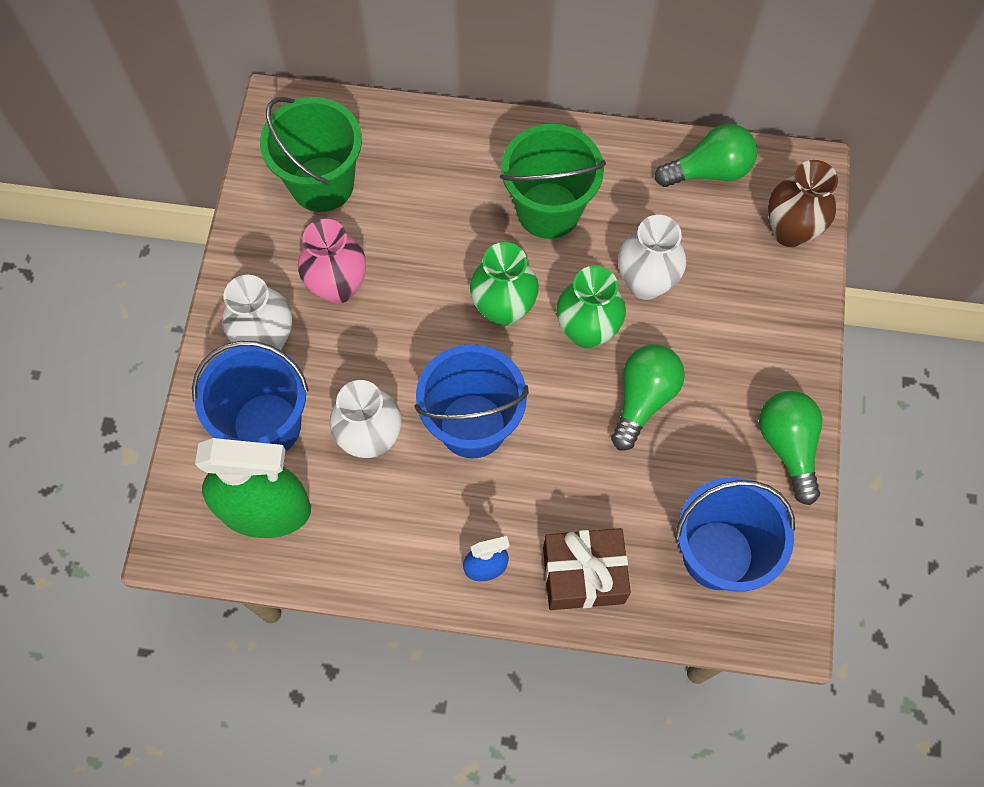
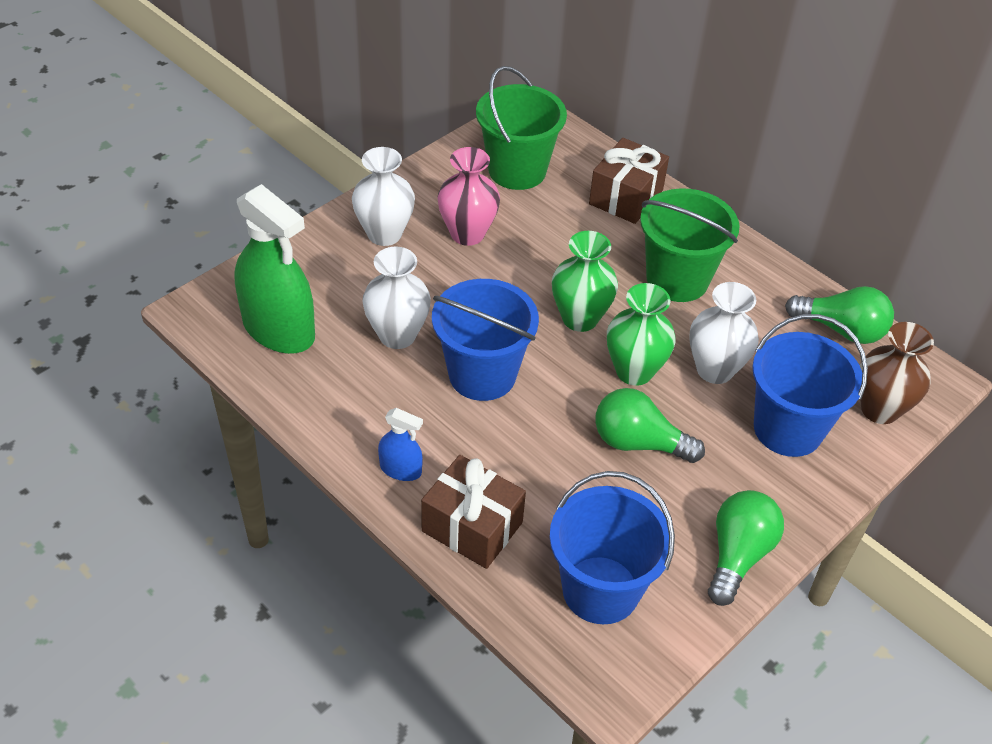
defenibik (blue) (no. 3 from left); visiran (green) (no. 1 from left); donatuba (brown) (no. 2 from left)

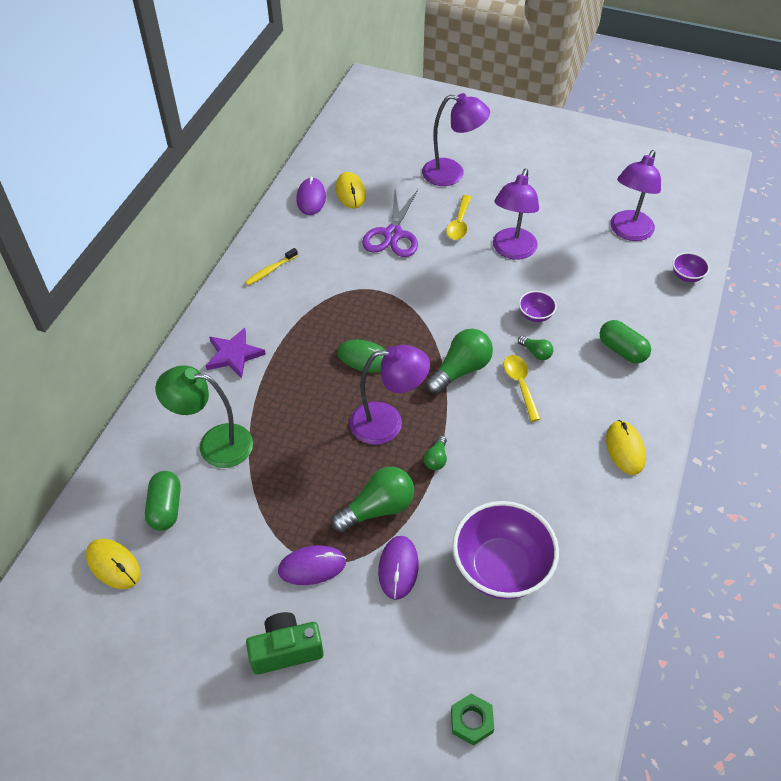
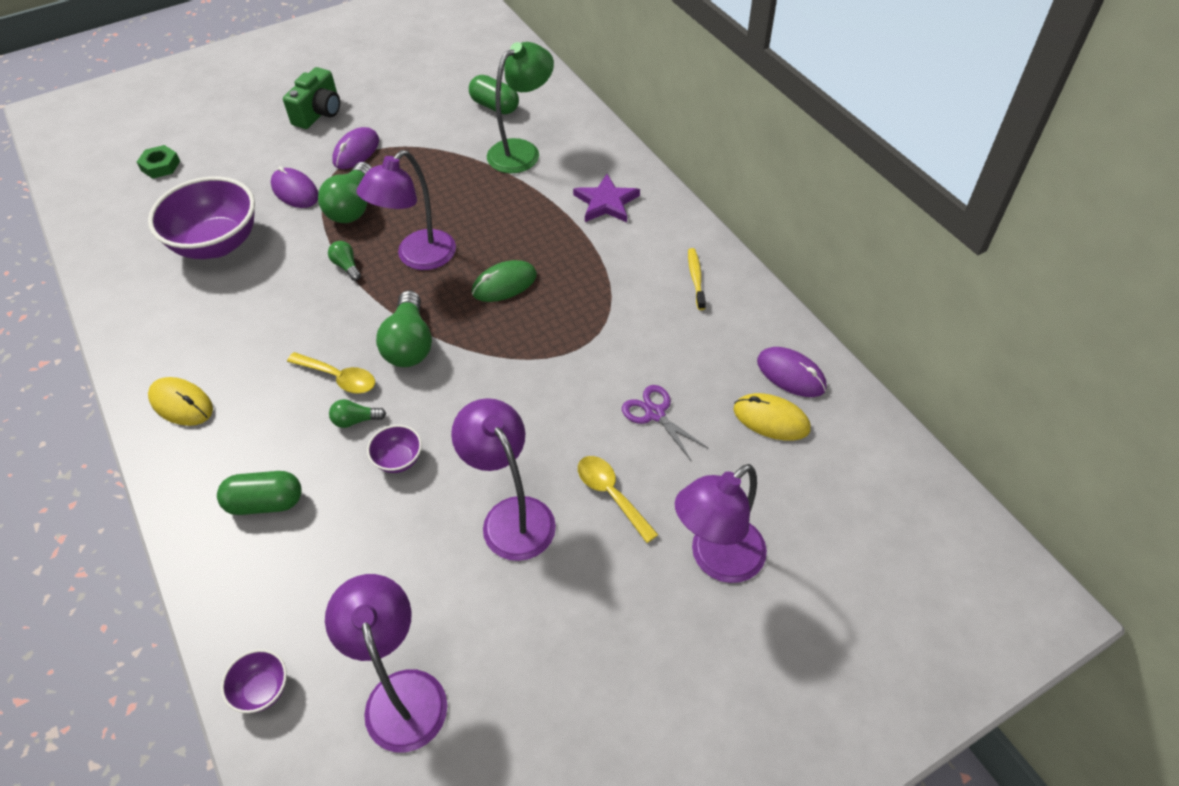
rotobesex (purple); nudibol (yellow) (no. 1 from left in the first image)

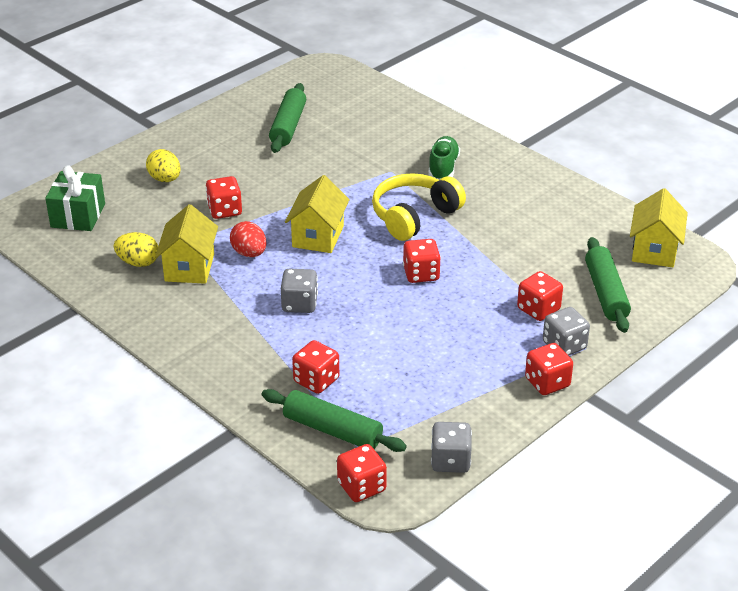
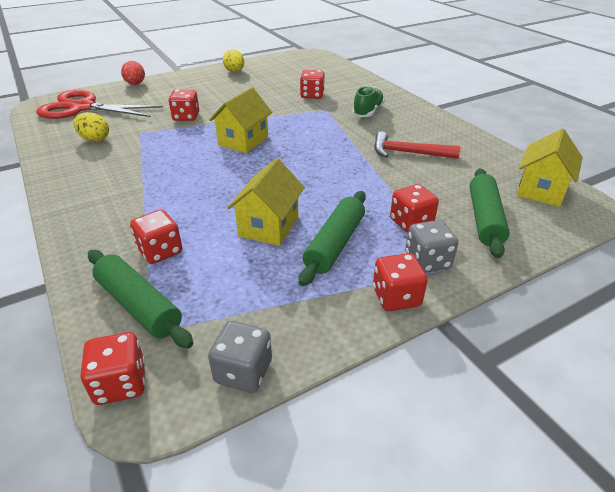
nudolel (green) (no. 2 from left); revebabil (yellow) (no. 2 from left); rotobesex (red); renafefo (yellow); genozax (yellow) (no. 2 from left); revebabil (red); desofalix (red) (no. 4 from left); desofalix (grey) (no. 1 from left in the first image); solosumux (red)

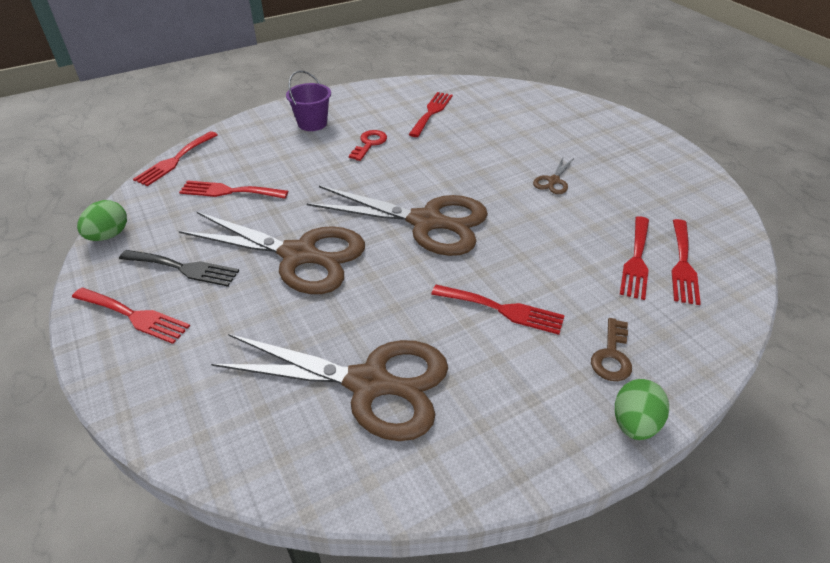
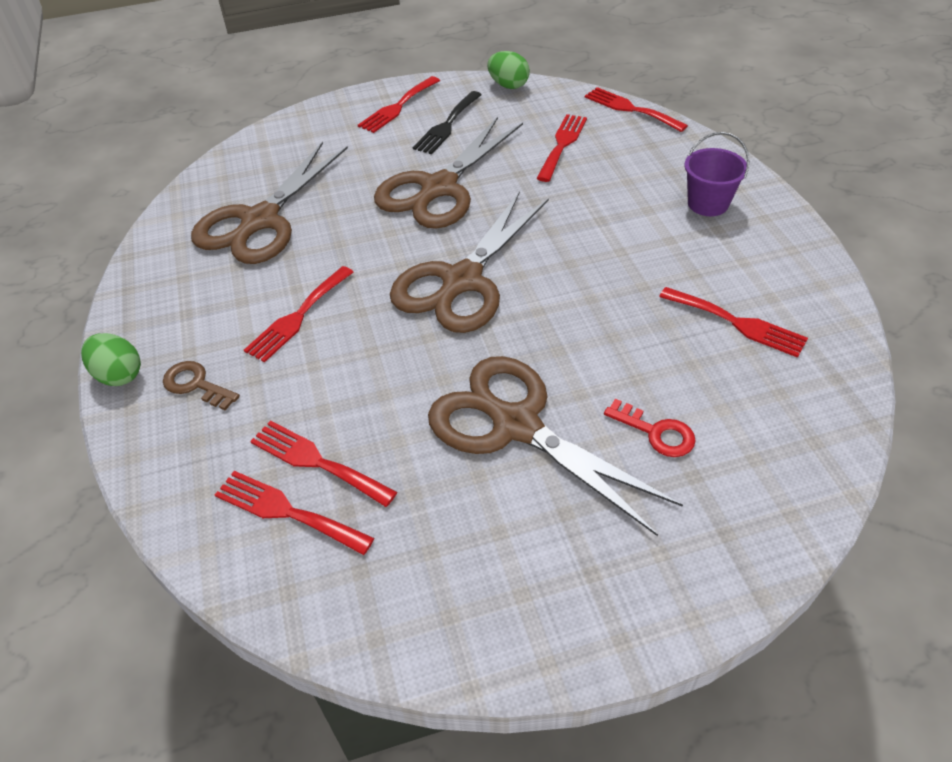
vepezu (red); rotobesex (brown) (no. 4 from left)

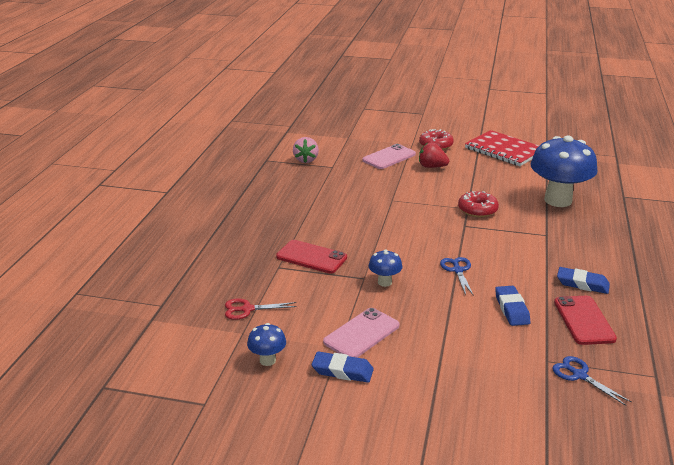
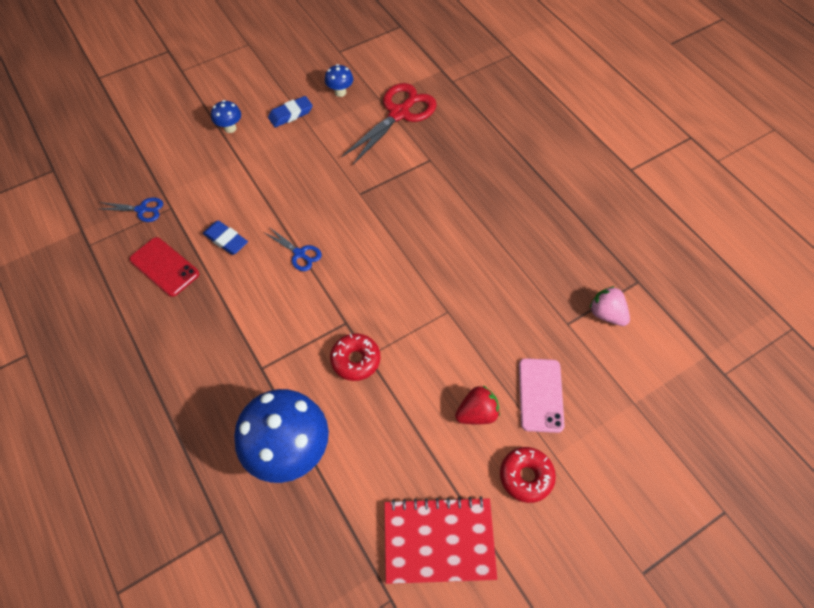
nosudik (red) (no. 1 from left in the first image); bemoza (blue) (no. 1 from left); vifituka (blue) (no. 3 from left in the first image); rotobesex (red); nosudik (pink) (no. 1 from left in the first image)

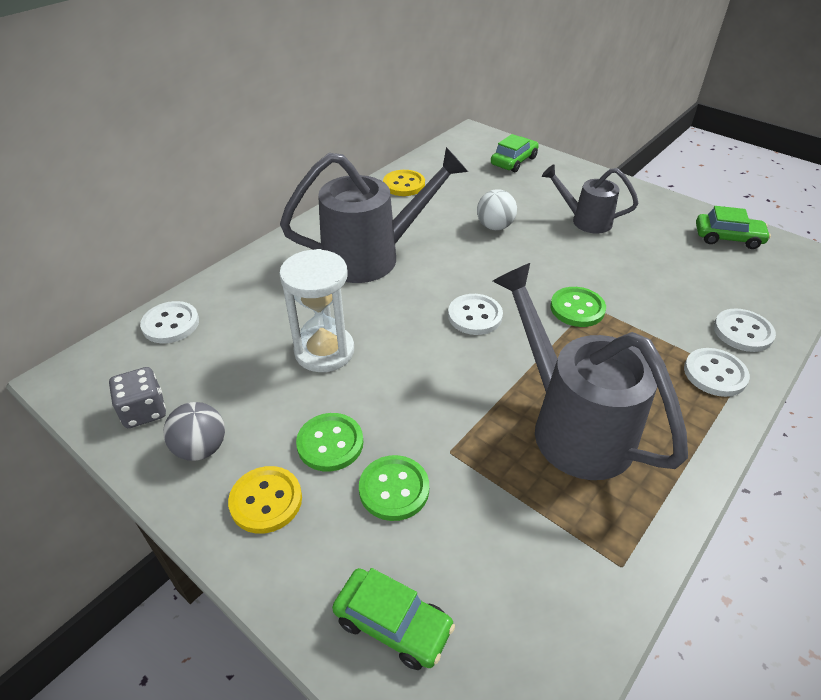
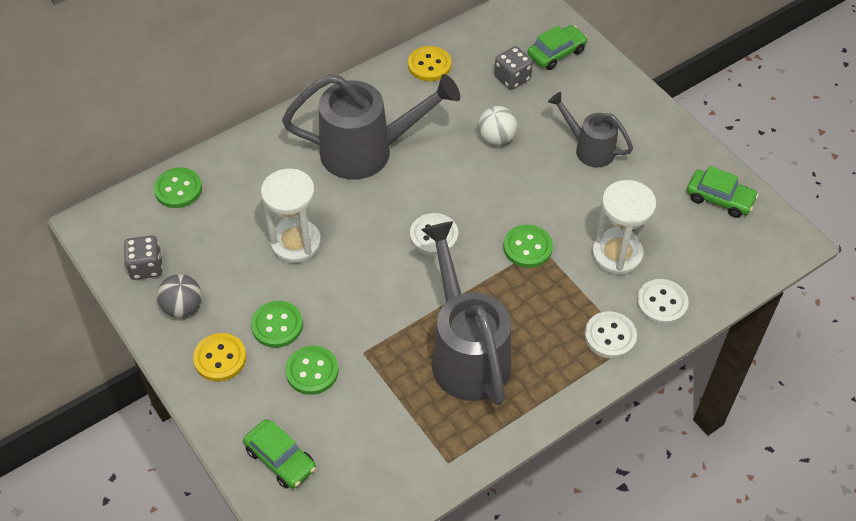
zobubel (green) (no. 1 from left); desofalix (grey) (no. 2 from left); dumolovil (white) (no. 2 from left)

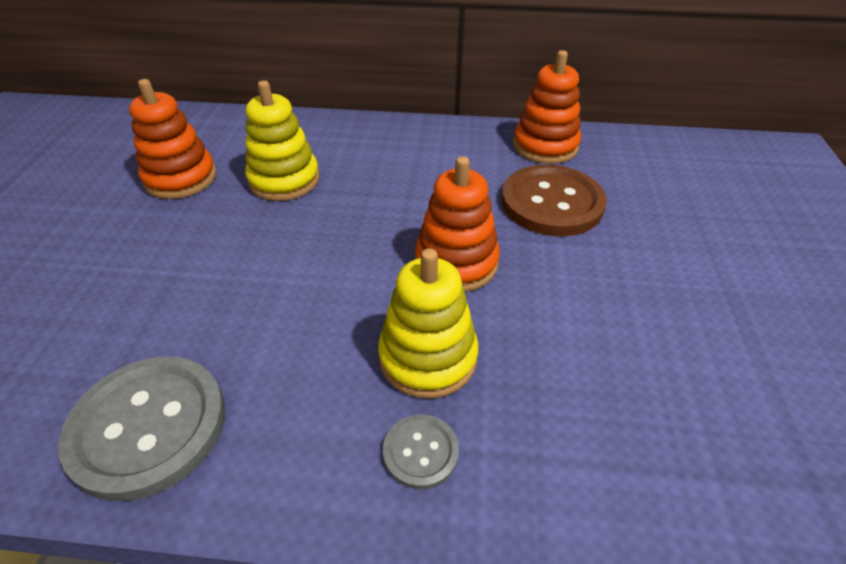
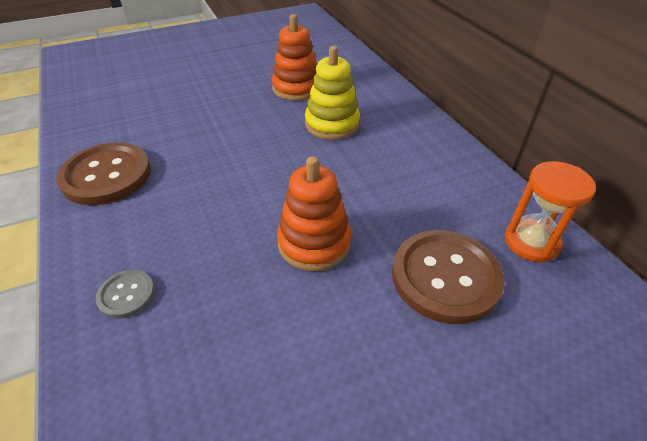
dumolovil (orange); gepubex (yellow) (no. 2 from left in the first image); zobubel (brown) (no. 1 from left)

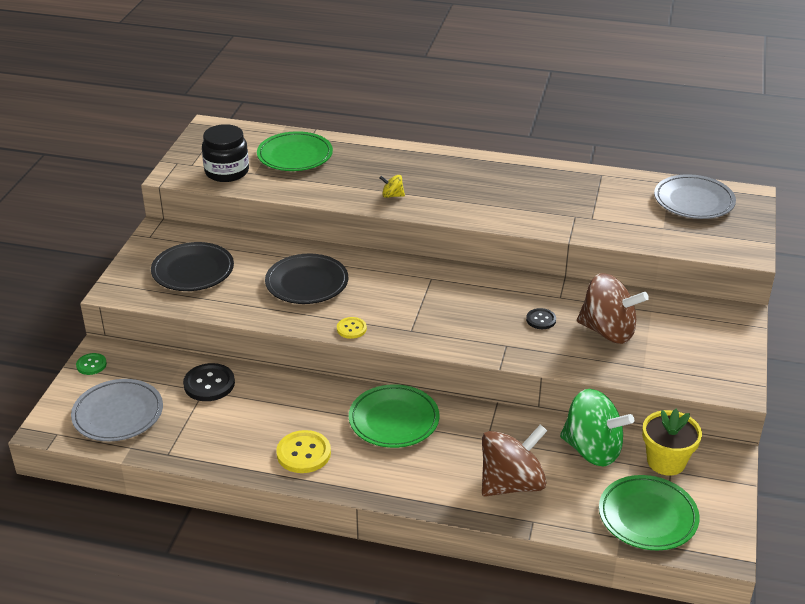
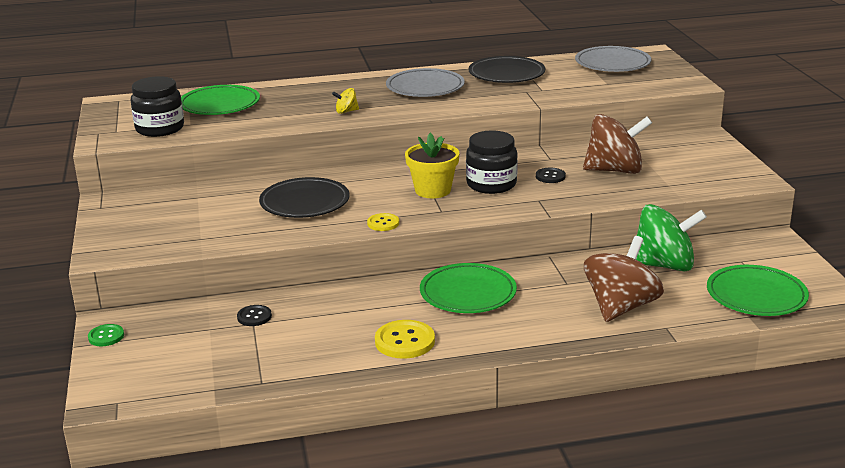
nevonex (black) (no. 2 from left); zobubel (black) (no. 1 from left); nevonex (grey) (no. 1 from left); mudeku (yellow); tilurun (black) (no. 2 from left)

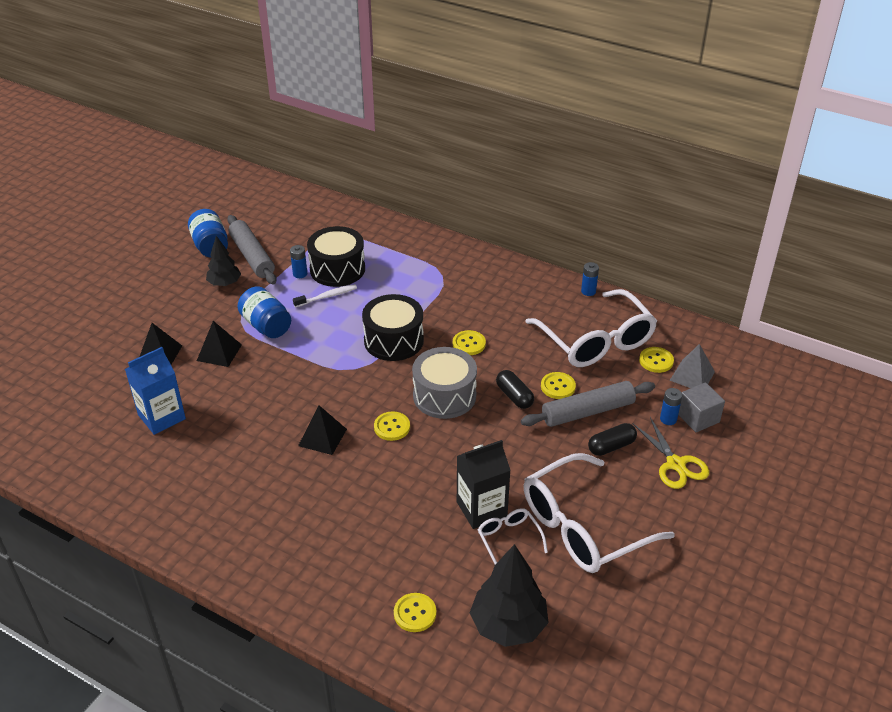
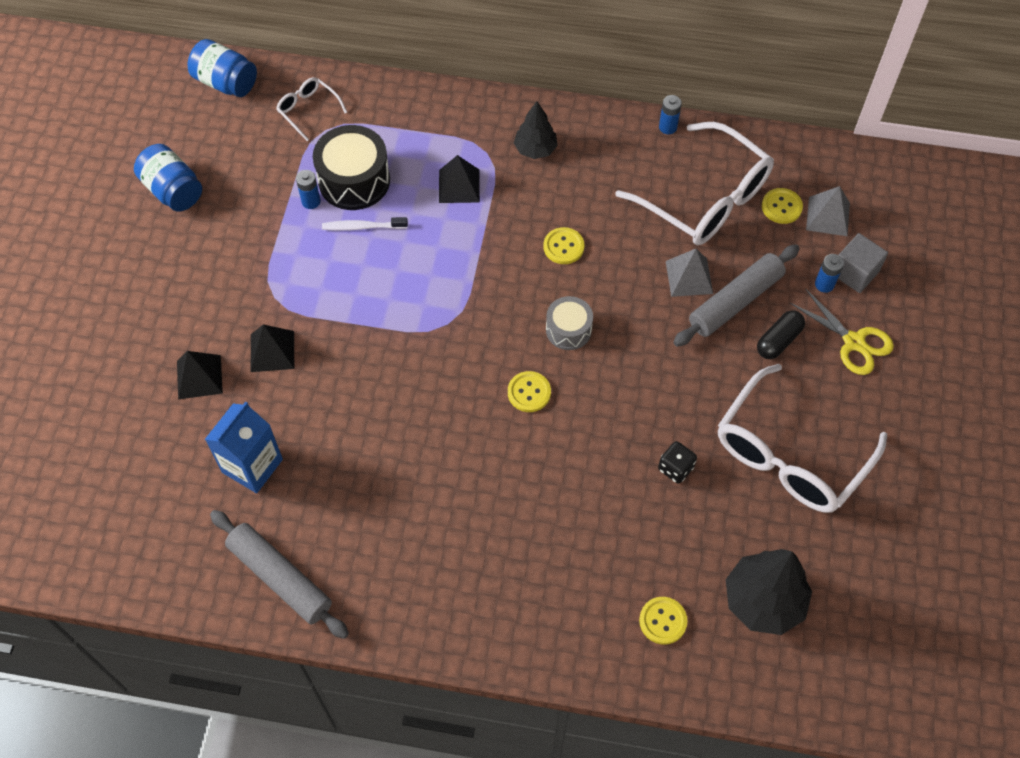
nudolel (grey) (no. 1 from left); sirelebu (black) (no. 1 from left); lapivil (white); tilurun (blue) (no. 2 from left); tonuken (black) (no. 2 from left in the first image); tonuken (grey); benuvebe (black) (no. 1 from left in the first image); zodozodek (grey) (no. 1 from left); zodozodek (black) (no. 3 from left); desofalix (black); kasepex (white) (no. 1 from left)

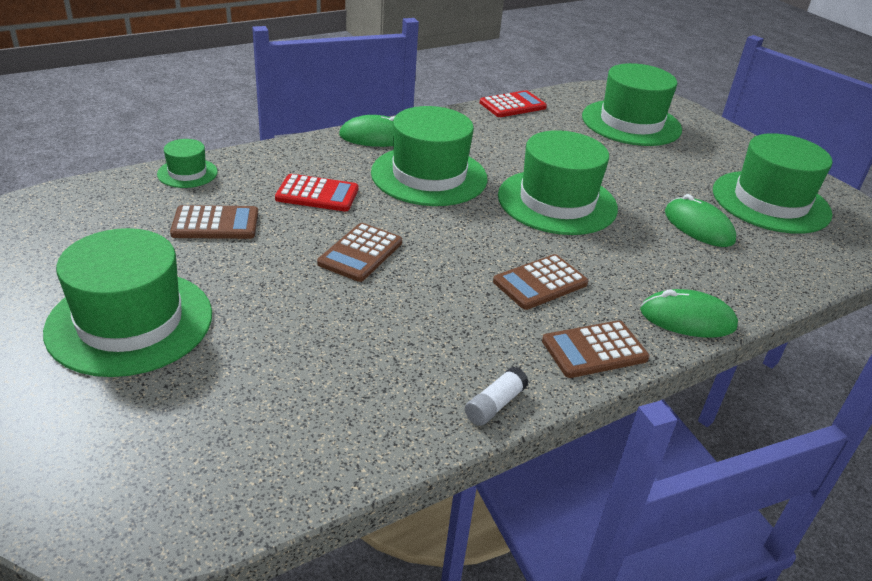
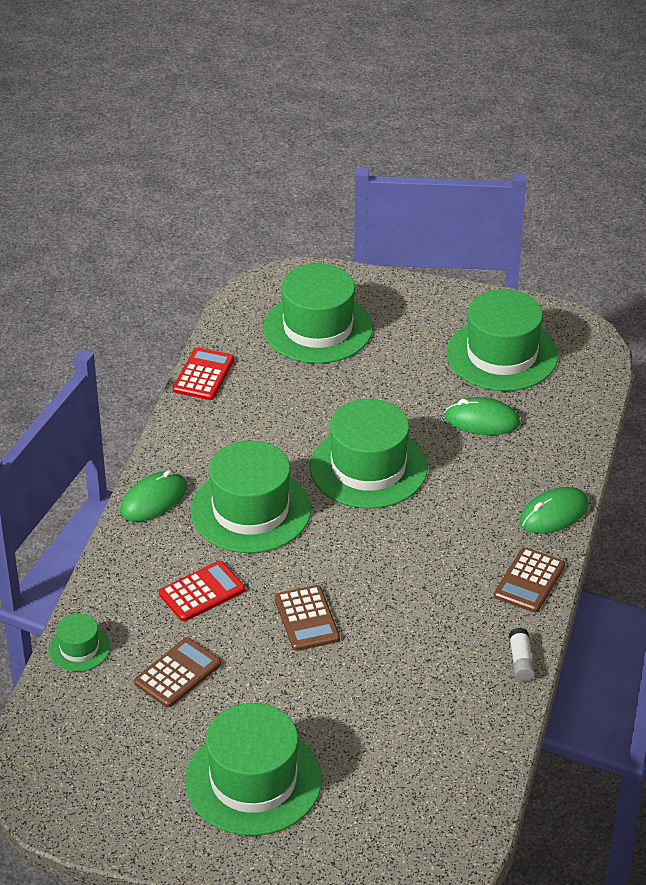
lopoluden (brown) (no. 3 from left in the first image)

